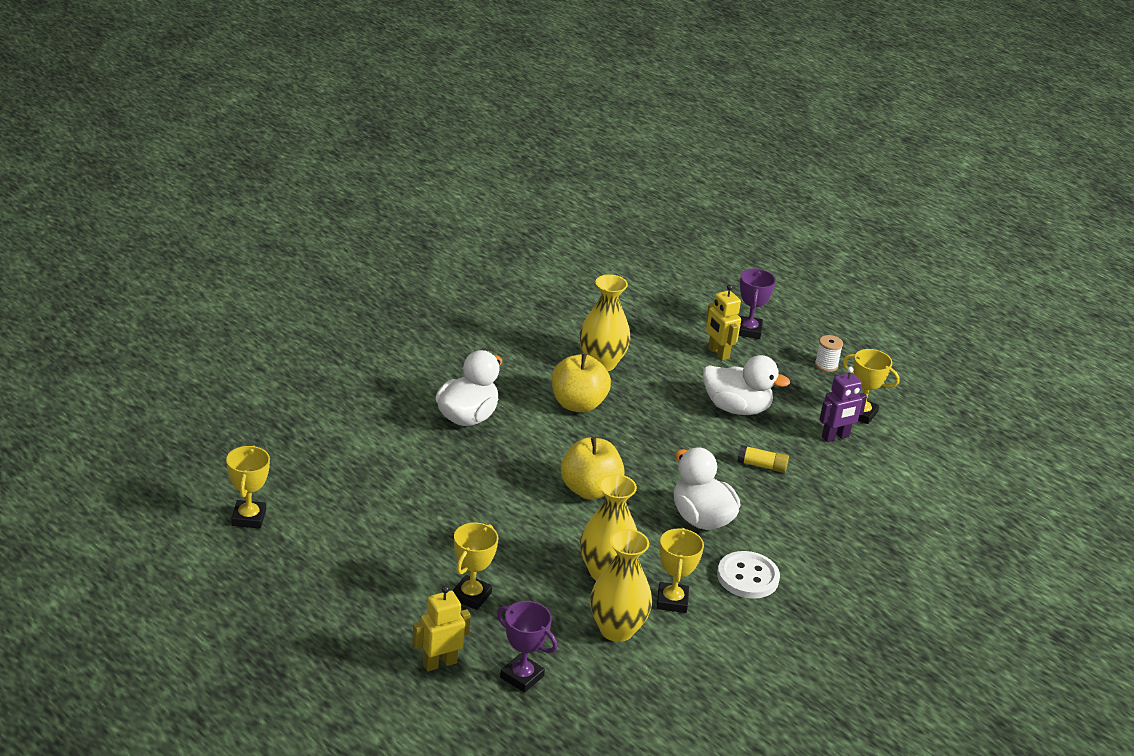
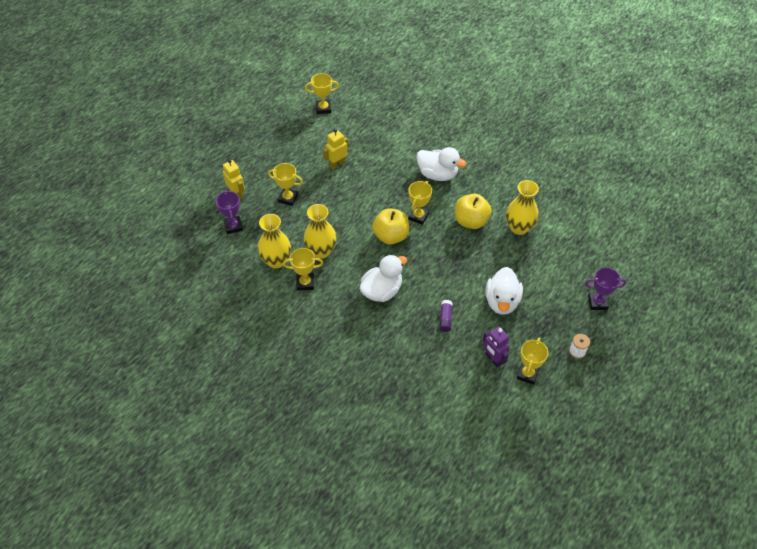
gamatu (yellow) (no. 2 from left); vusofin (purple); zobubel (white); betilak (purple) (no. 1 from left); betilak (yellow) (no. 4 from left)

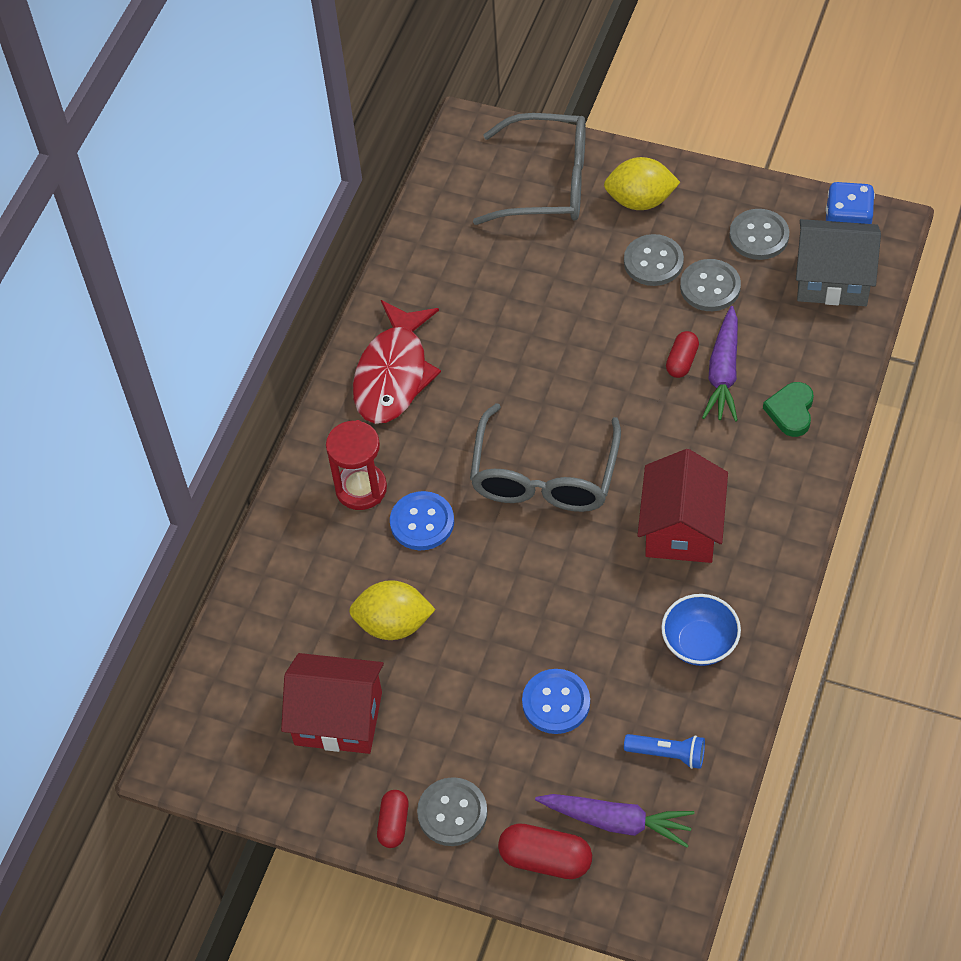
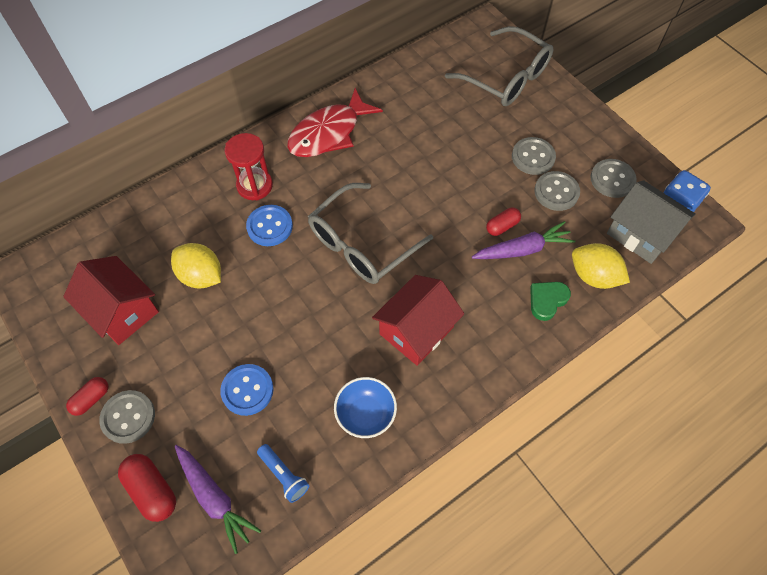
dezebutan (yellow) (no. 2 from left); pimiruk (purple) (no. 2 from left)

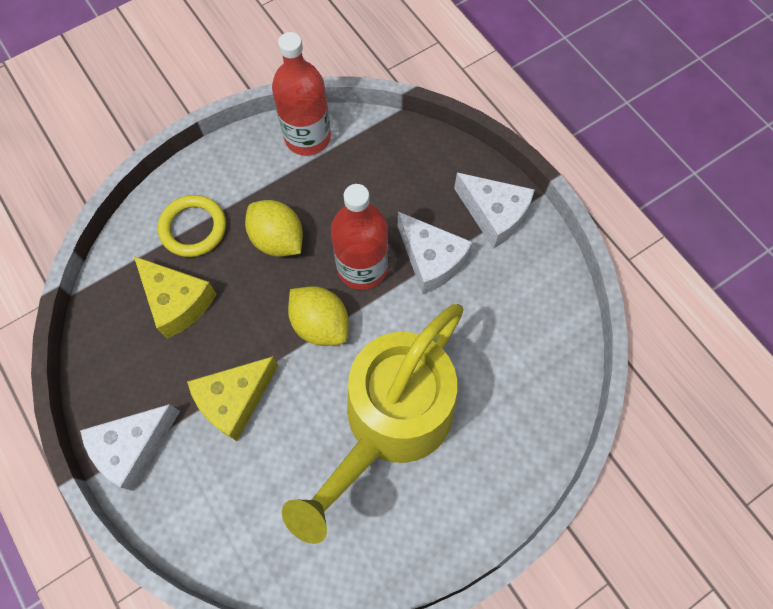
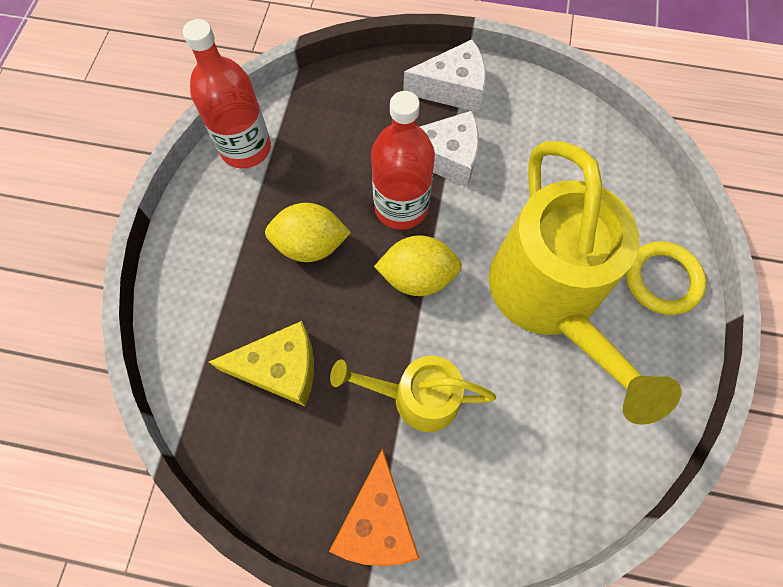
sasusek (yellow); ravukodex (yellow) (no. 1 from left); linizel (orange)

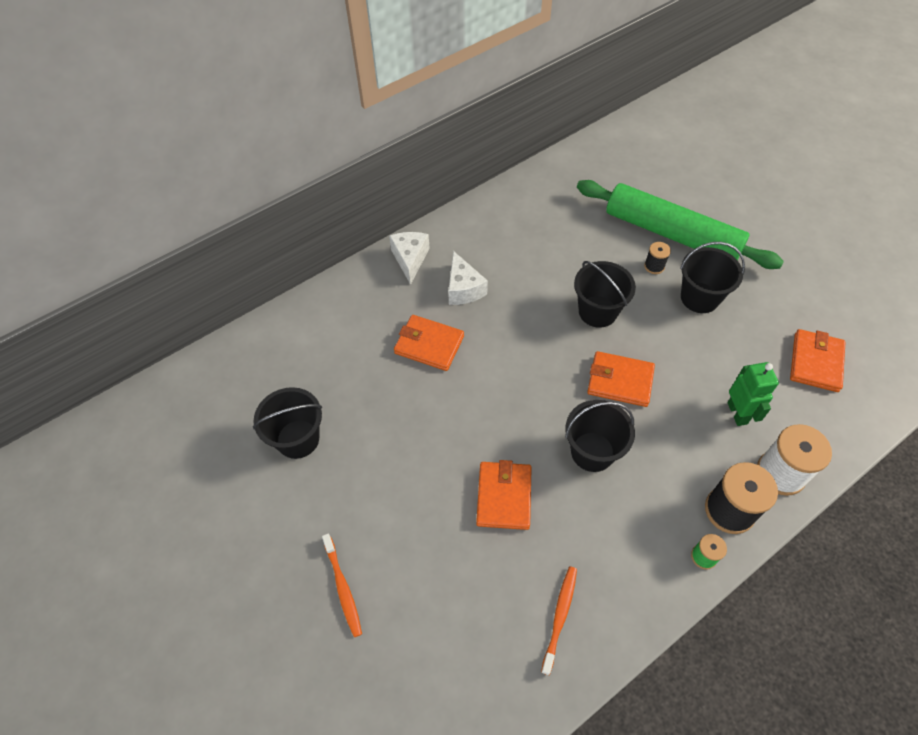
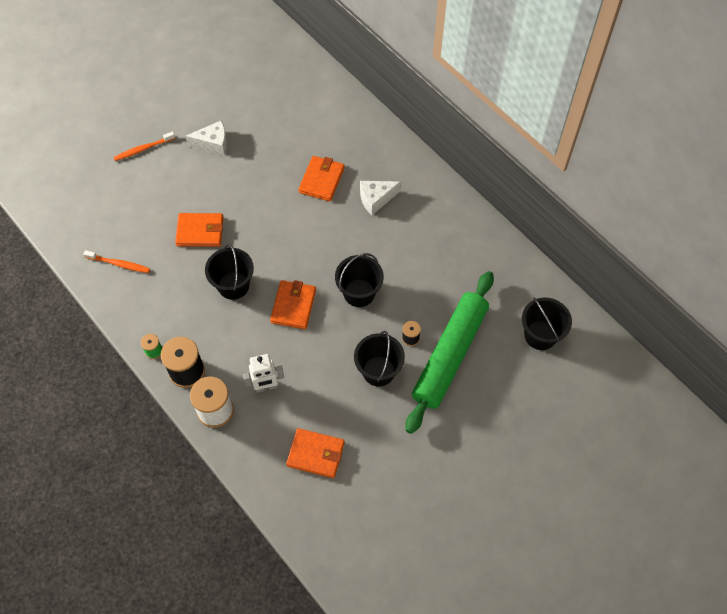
linizel (white) (no. 1 from left); gamatu (white); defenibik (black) (no. 4 from left)

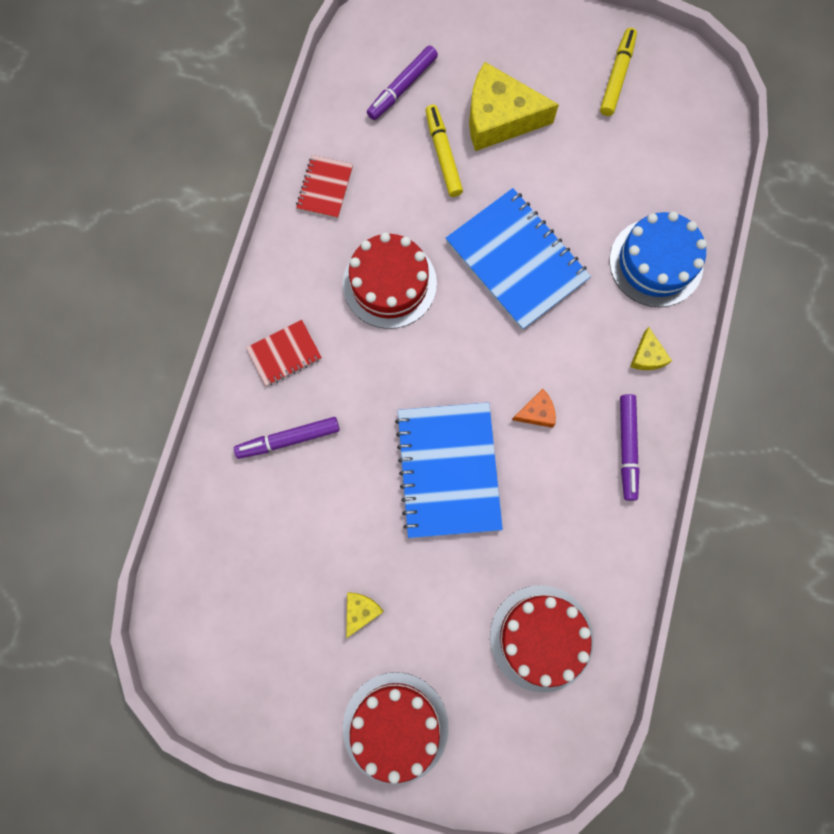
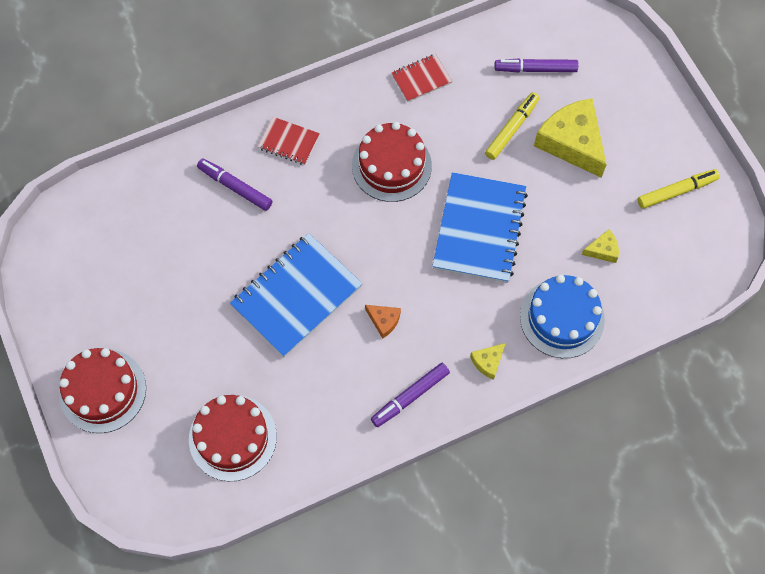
linizel (yellow) (no. 3 from left)

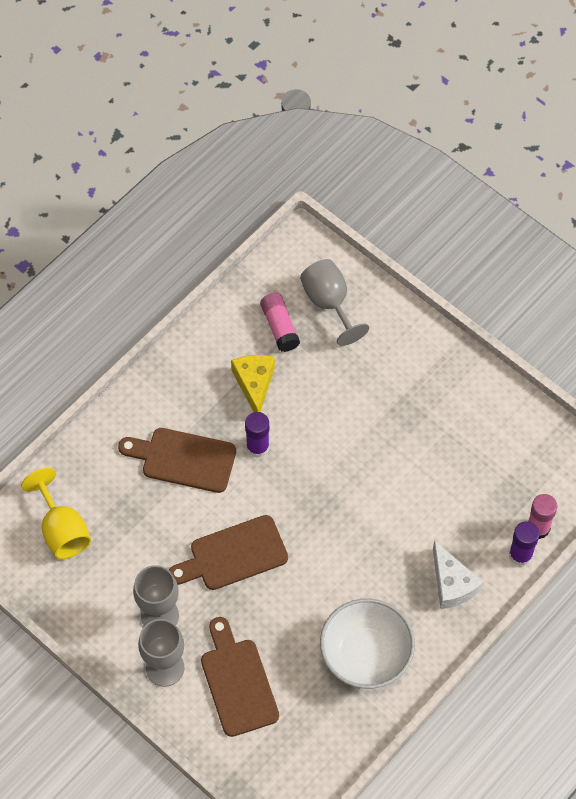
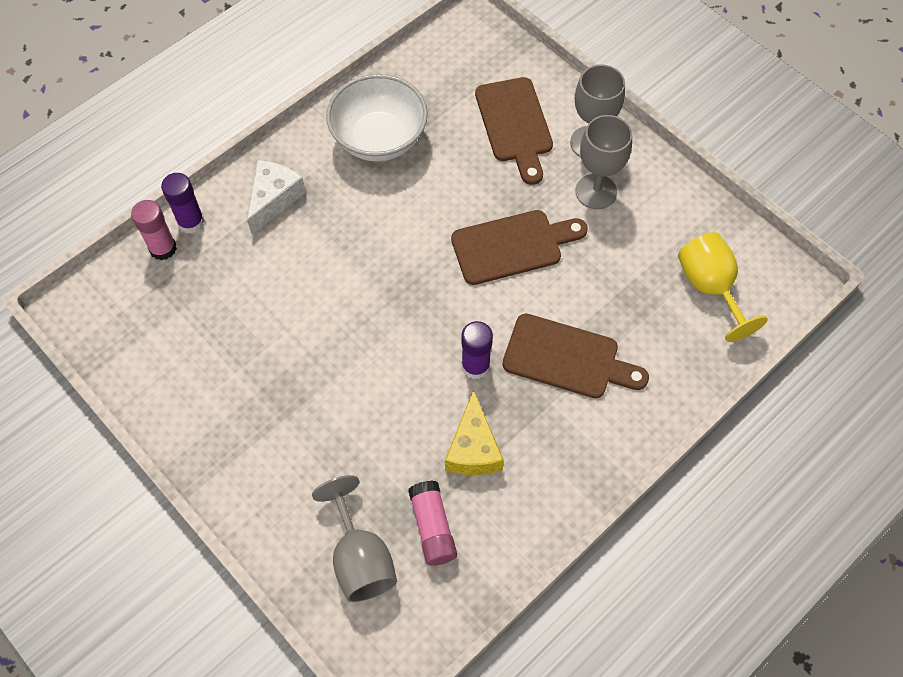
linizel (white)

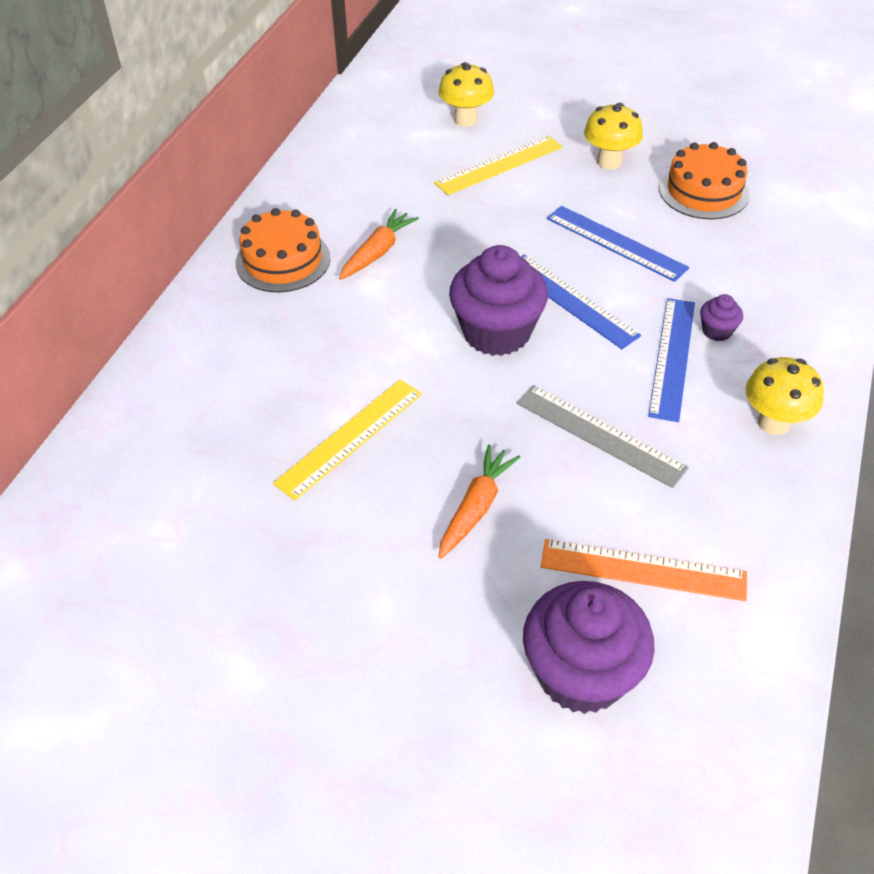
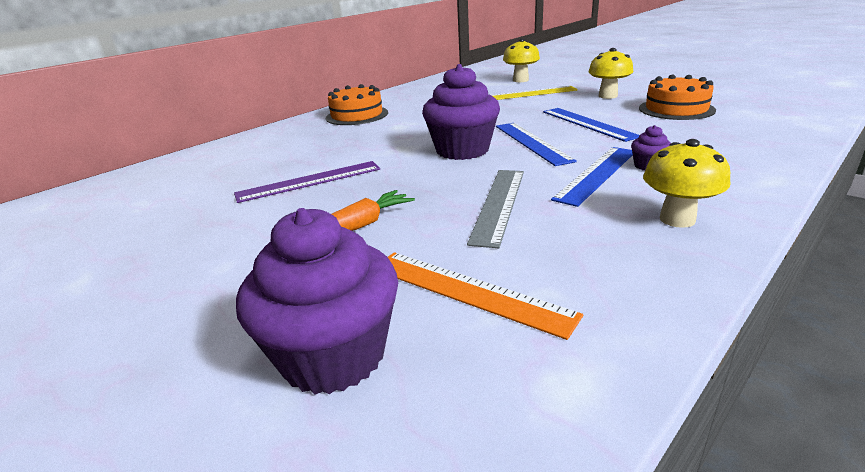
pimiruk (orange) (no. 1 from left in the first image); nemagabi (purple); nemagabi (grey)

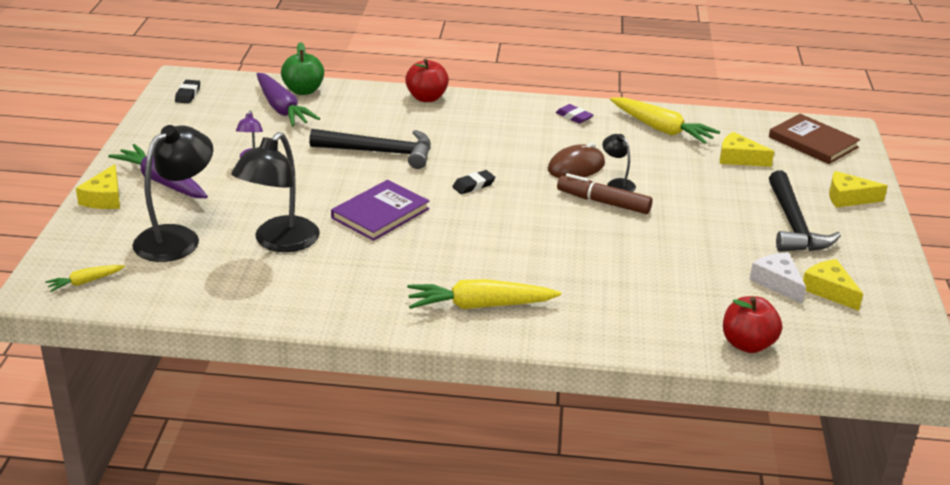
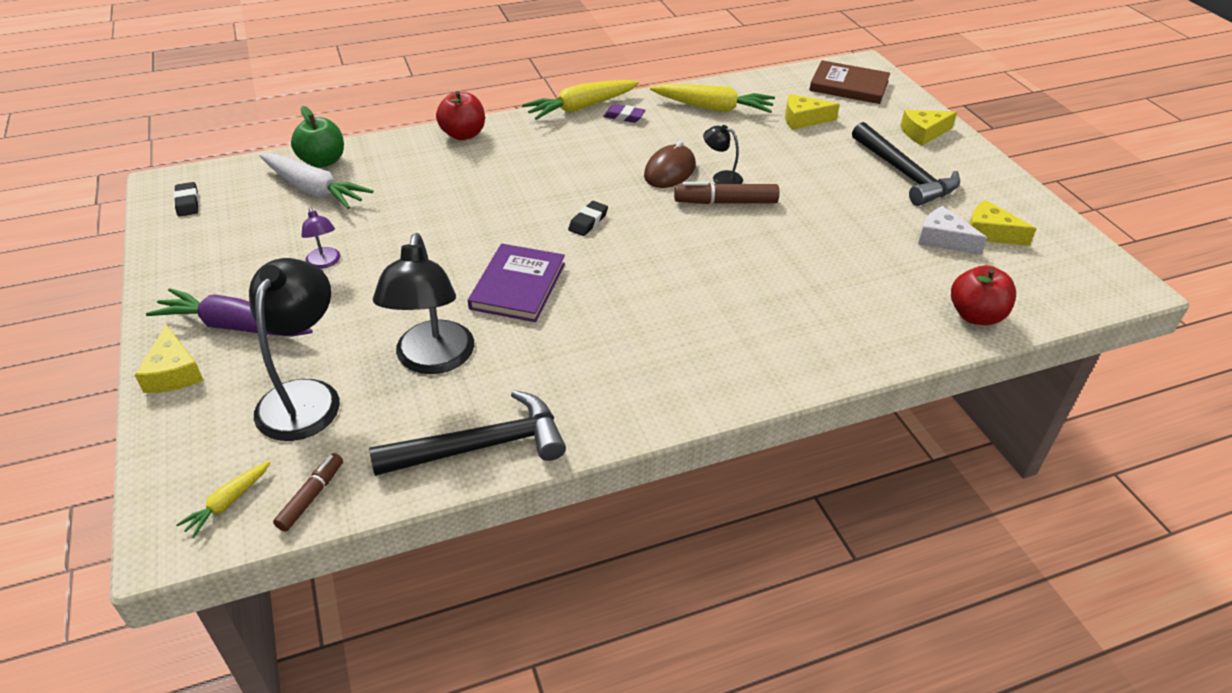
pimiruk (white); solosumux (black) (no. 1 from left); pimiruk (yellow) (no. 2 from left); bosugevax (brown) (no. 1 from left)

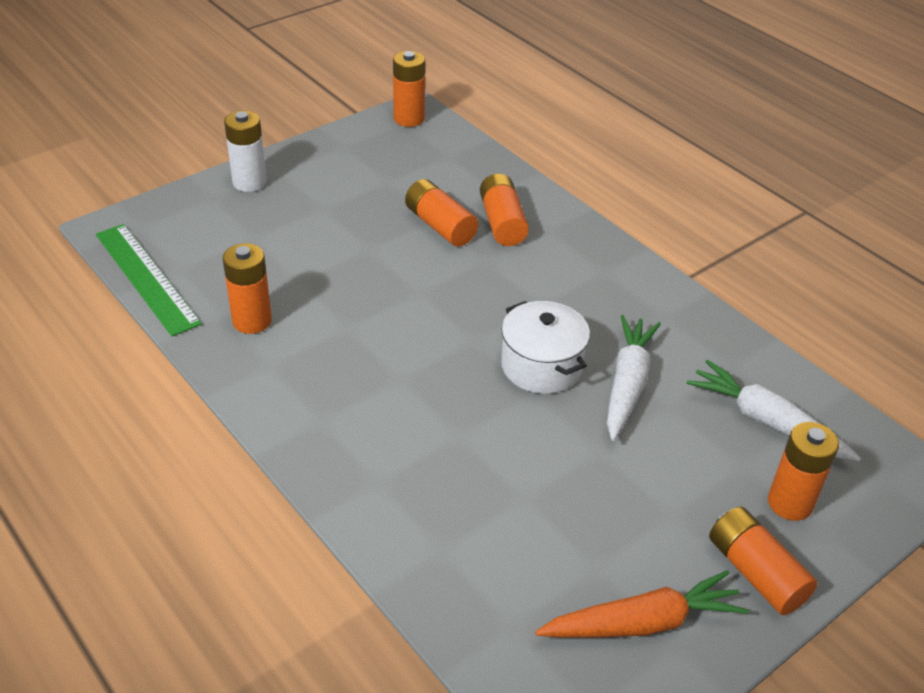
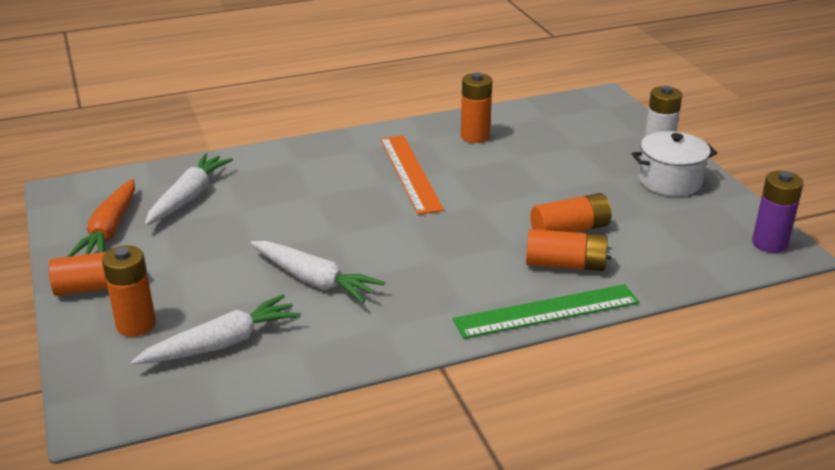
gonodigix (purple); nemagabi (green); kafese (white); nemagabi (orange); pimiruk (white) (no. 1 from left)

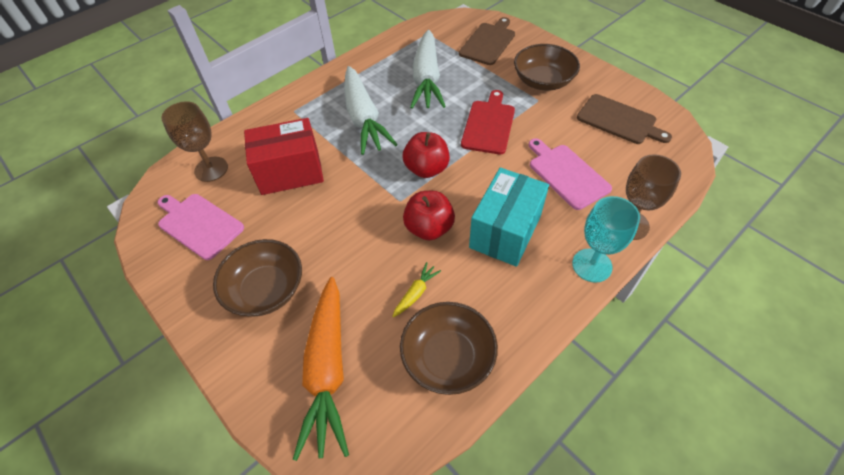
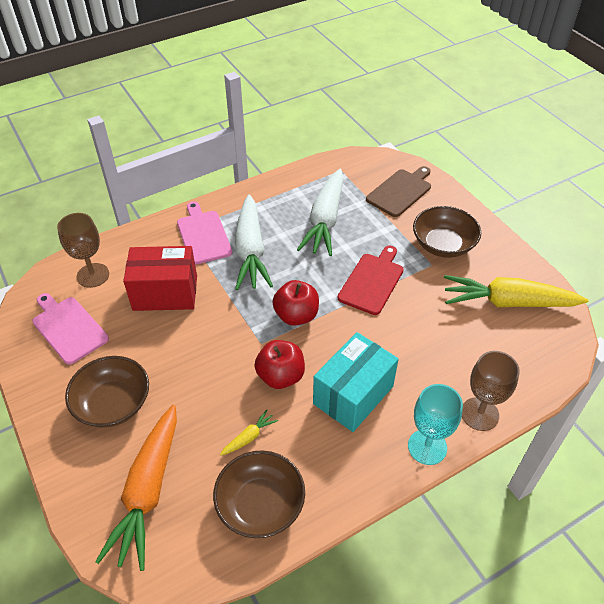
pimiruk (yellow) (no. 2 from left); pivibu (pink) (no. 2 from left)

